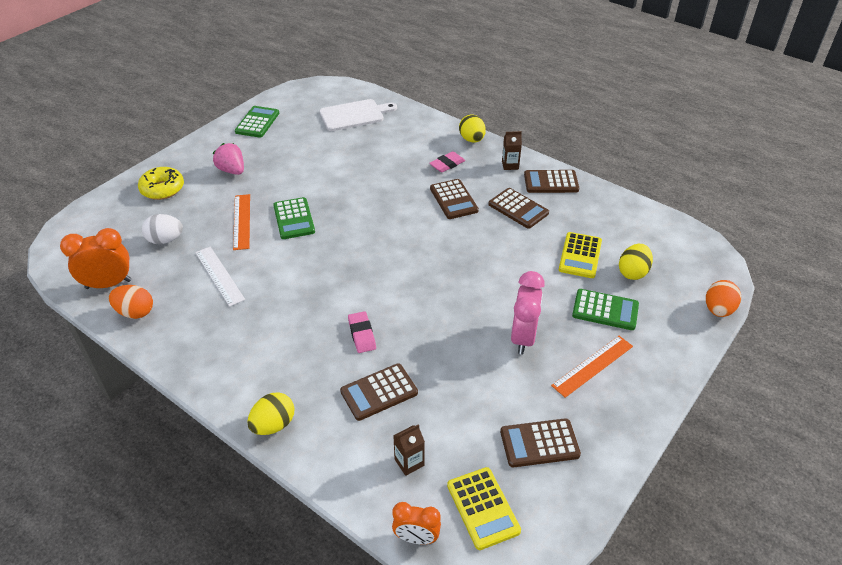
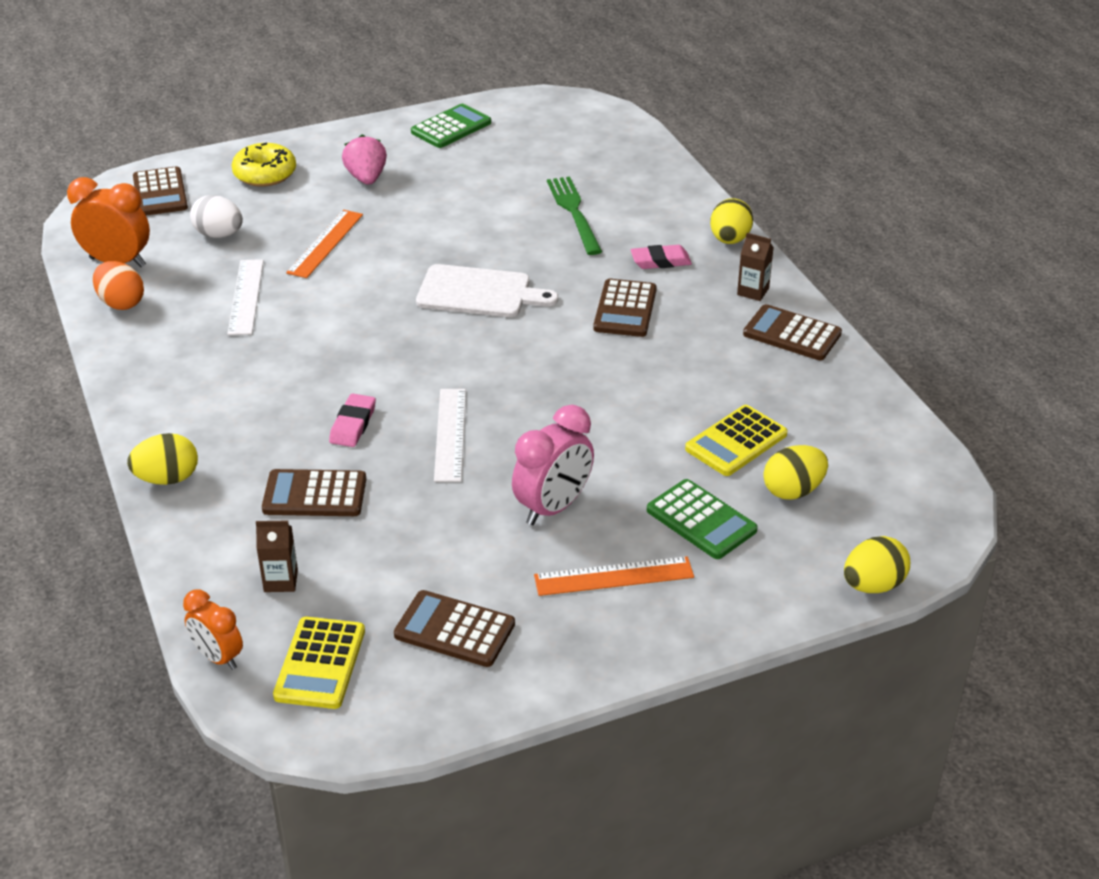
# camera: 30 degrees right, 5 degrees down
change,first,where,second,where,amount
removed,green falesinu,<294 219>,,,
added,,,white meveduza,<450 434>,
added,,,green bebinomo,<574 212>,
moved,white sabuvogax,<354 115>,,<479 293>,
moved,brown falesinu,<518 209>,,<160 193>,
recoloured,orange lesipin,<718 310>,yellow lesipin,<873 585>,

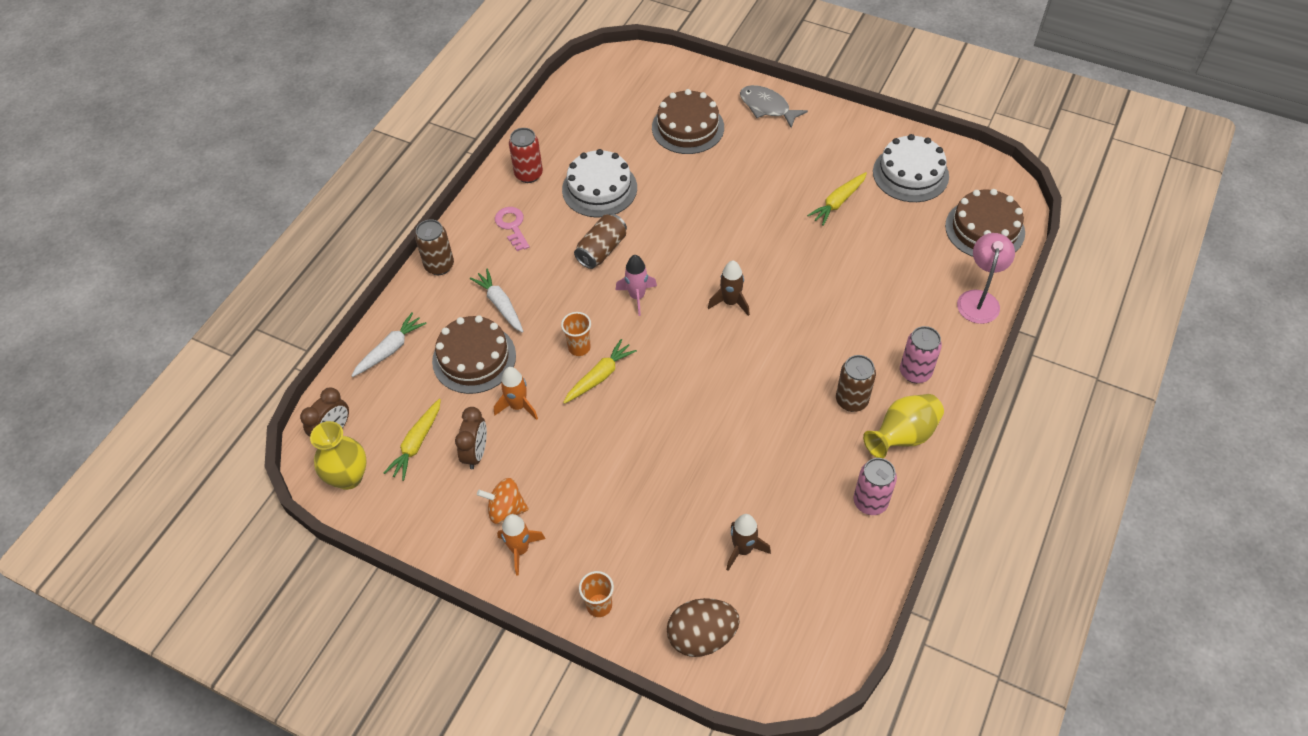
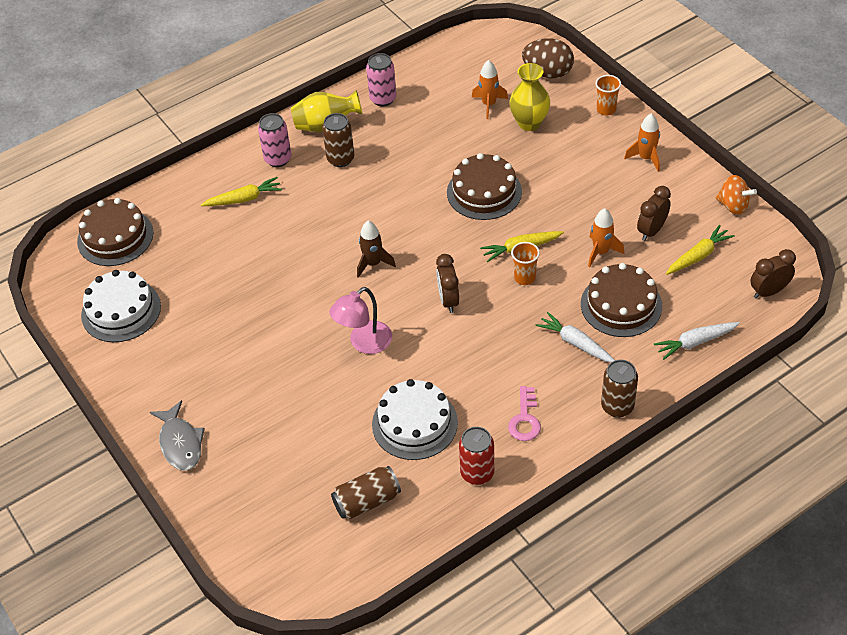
# camera: 150 degrees left, 5 degrees down
change,first,where,second,where,amount
moved,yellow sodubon,<348 477>,,<529 123>,
moved,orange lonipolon,<506 509>,,<733 206>,
moved,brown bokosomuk,<602 250>,,<367 501>,
moved,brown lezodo,<688 127>,,<484 192>,
moved,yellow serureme,<838 202>,,<244 199>,
moved,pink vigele,<979 299>,,<364 343>,
replaced,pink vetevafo,<637 296>,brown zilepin,<448 300>,
recoloured,brown vetevafo,<743 549>,orange vetevafo,<489 104>,
turned,white serureme,<500 304>,,<575 343>,135 degrees clockwise

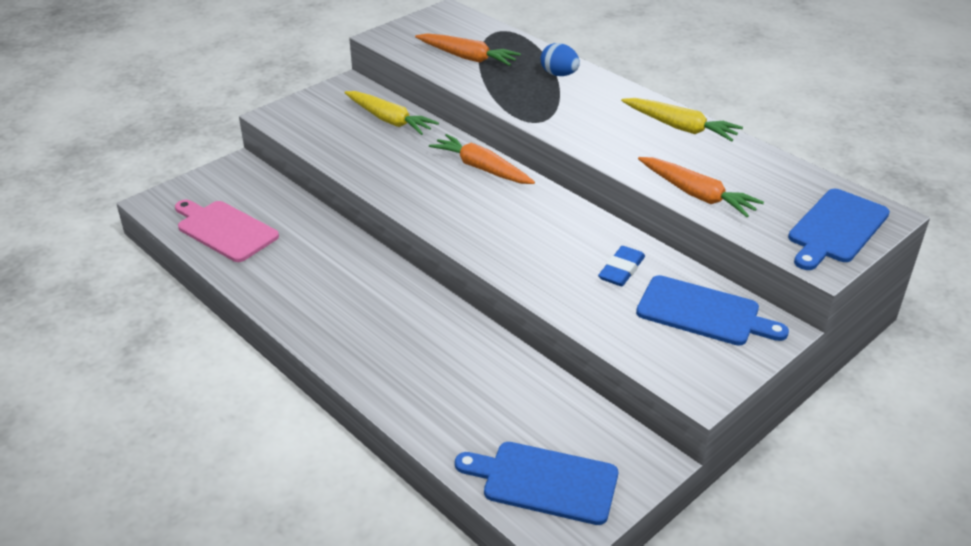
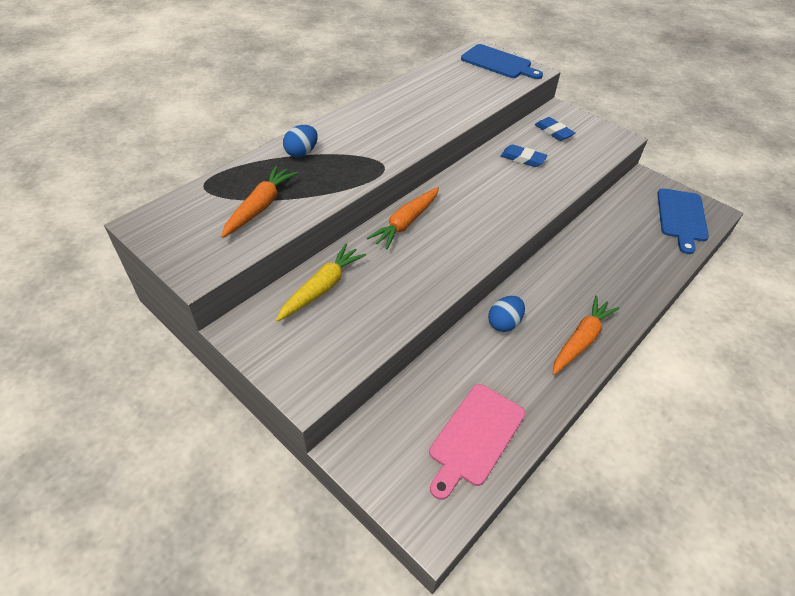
# camera: 95 degrees left, 10 degrees up
change,first,where,second,where,amount
removed,yellow serureme,<680 127>,,,
added,,,blue lesipin,<504 323>,
moved,orange serureme,<697 195>,,<581 340>,
replaced,blue sabuvogax,<703 312>,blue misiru,<553 132>,

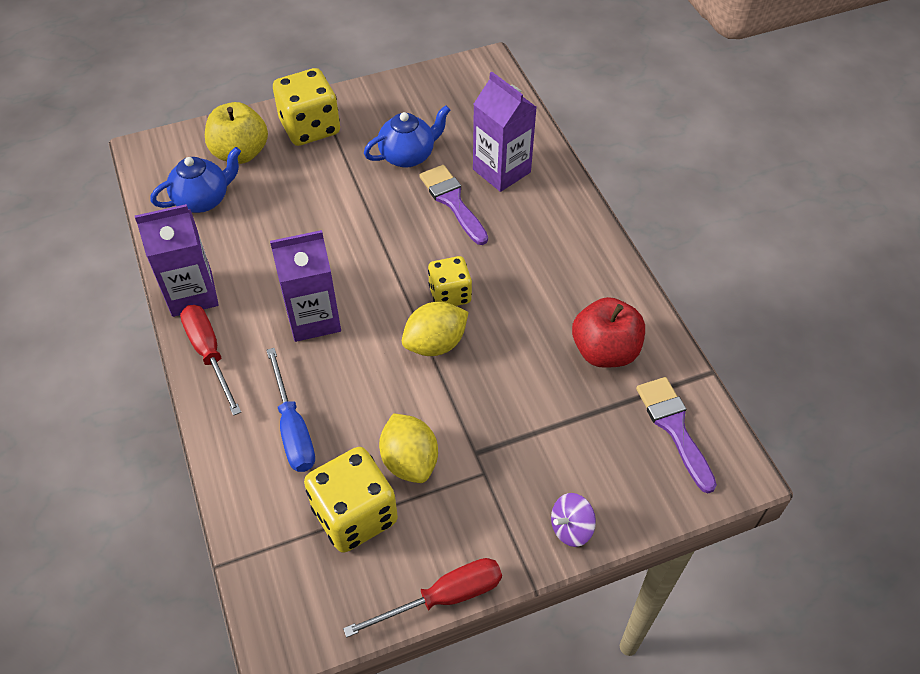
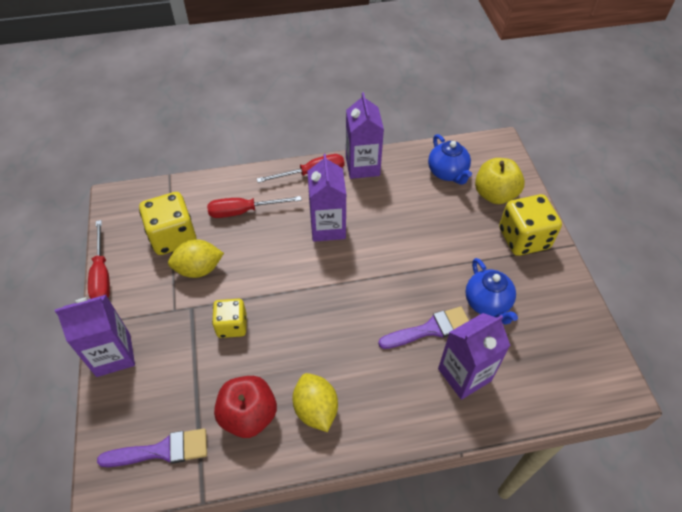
# camera: 100 degrees right, 0 degrees up
change,first,where,second,where,amount
moved,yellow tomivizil,<435 344>,,<316 409>,
moved,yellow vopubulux,<450 294>,,<232 325>,
replaced,purple lonipolon,<571 528>,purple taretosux,<113 355>,
recoloured,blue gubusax,<293 428>,red gubusax,<244 211>,

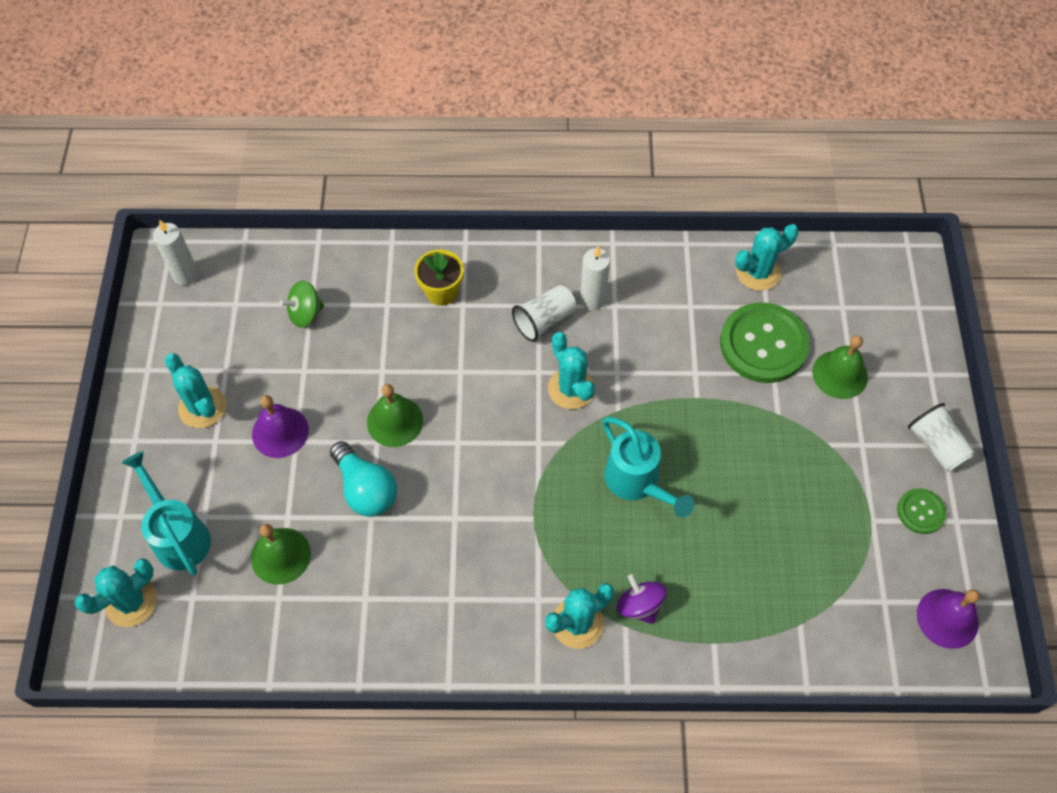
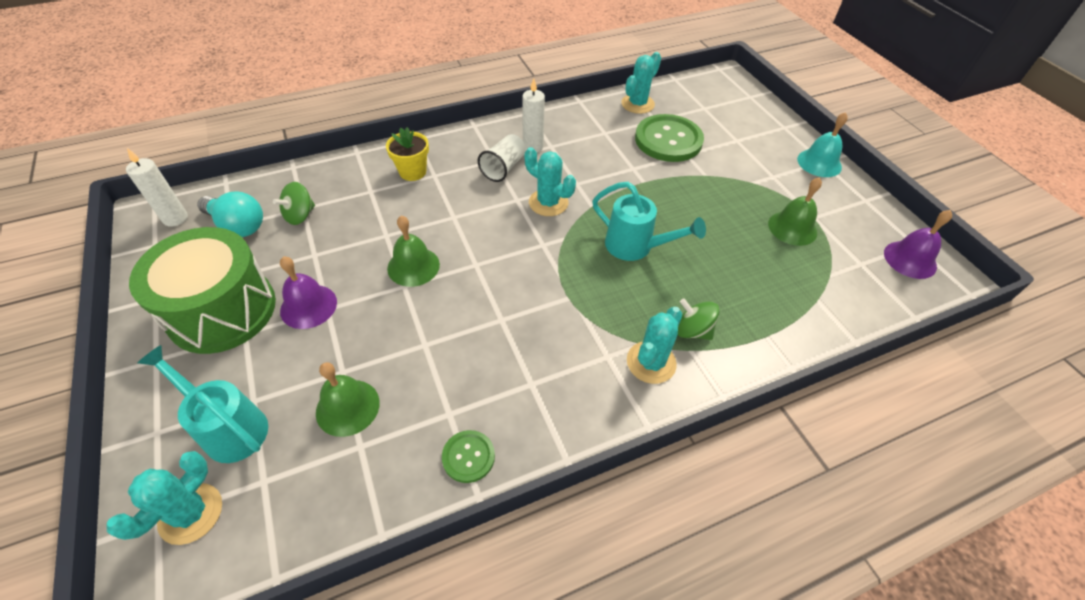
# camera: 25 degrees left, 10 degrees down
change,first,where,second,where,amount
moved,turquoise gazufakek,<366 489>,,<238 226>,
moved,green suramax,<840 374>,,<792 228>,
moved,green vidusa,<920 512>,,<468 457>,
replaced,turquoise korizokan,<202 407>,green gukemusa,<222 310>,
replaced,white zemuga,<936 445>,turquoise suramax,<819 163>,
recoloured,purple lonipolon,<639 606>,green lonipolon,<692 330>,

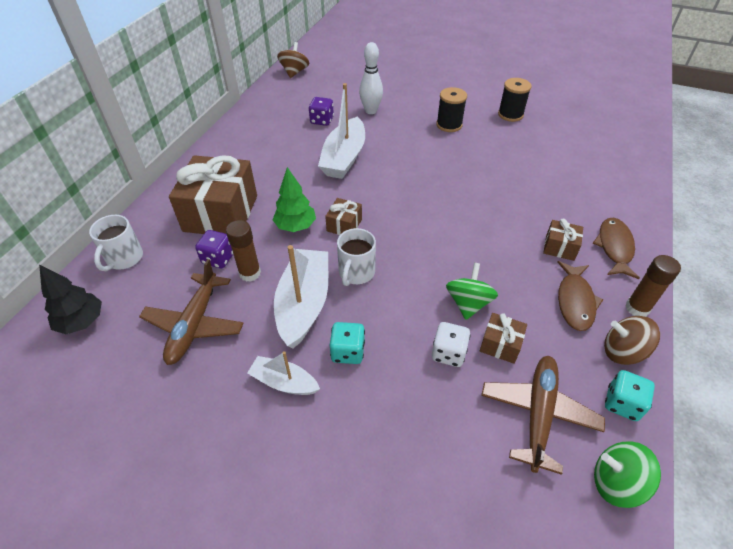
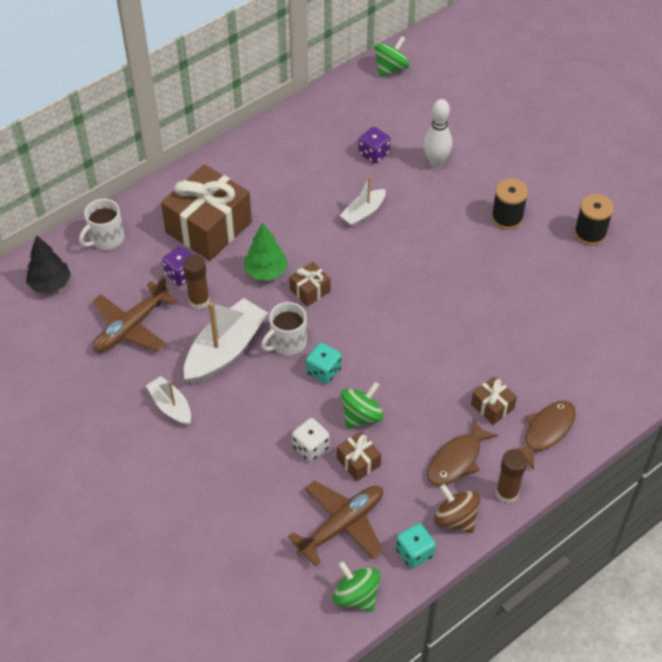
# camera: 30 degrees right, 5 degrees up
change,first,where,second,where,amount
moved,turquoise vopubulux,<348 352>,,<323 371>,
recoloured,brown lonipolon,<294 72>,green lonipolon,<391 68>,
resized,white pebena,<344 158>,,<363 213>,x0.56

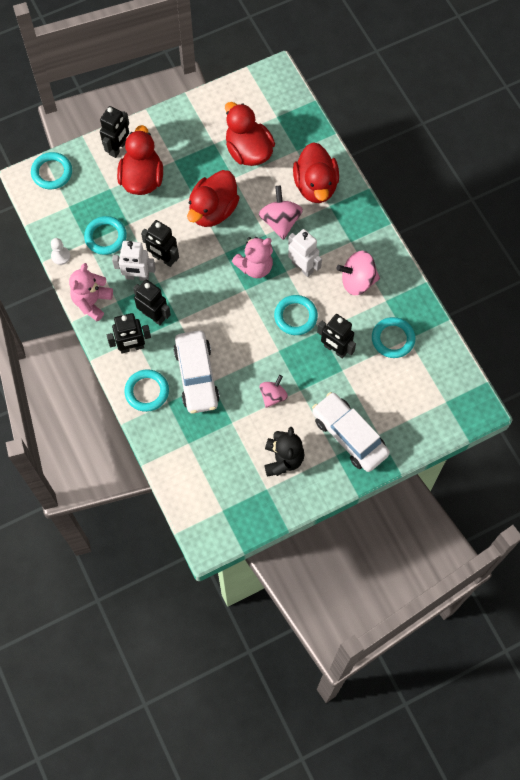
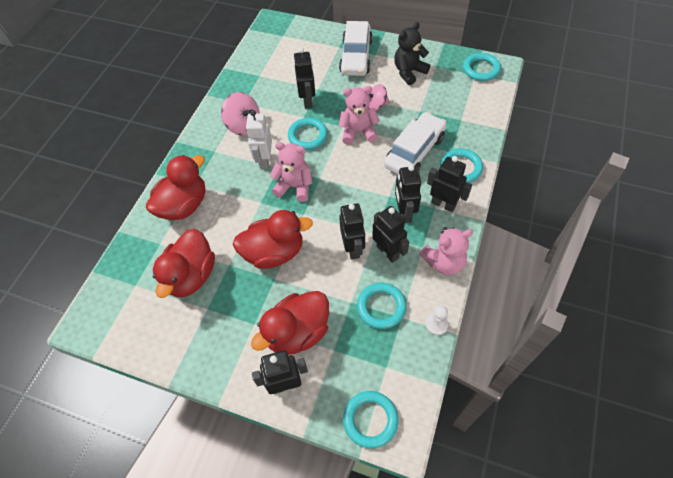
# camera: 130 degrees left, 10 degrees down
change,first,where,second,where,amount
removed,pink lonipolon,<280 221>,,,
added,,,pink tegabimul,<358 132>,
moved,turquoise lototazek,<393 339>,,<481 69>,
recoloured,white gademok,<137 276>,black gademok,<388 252>,

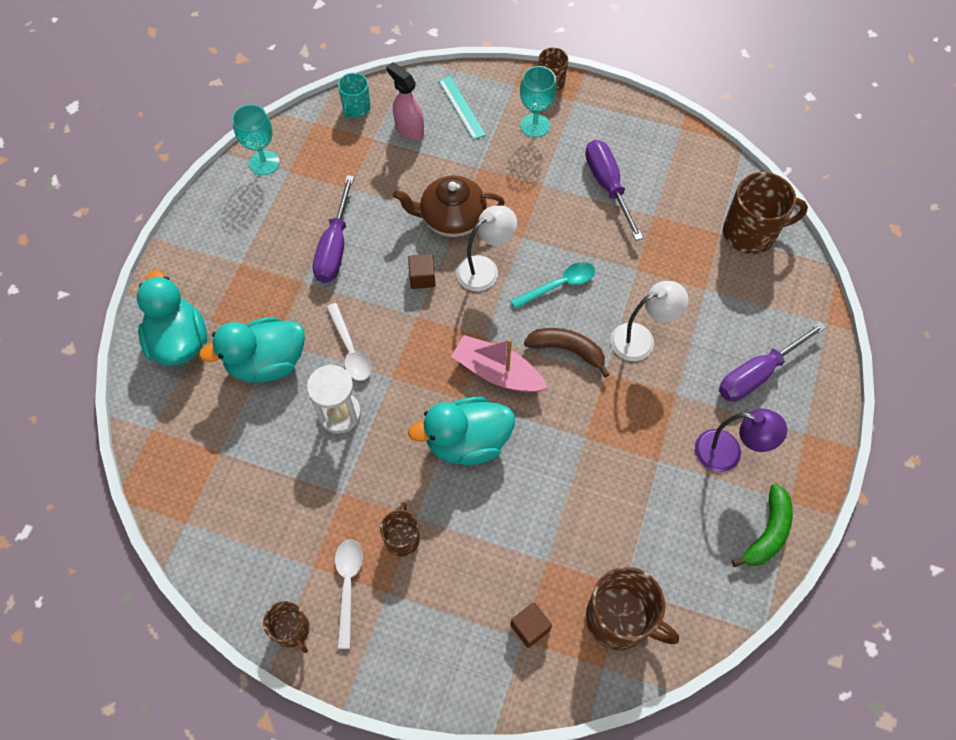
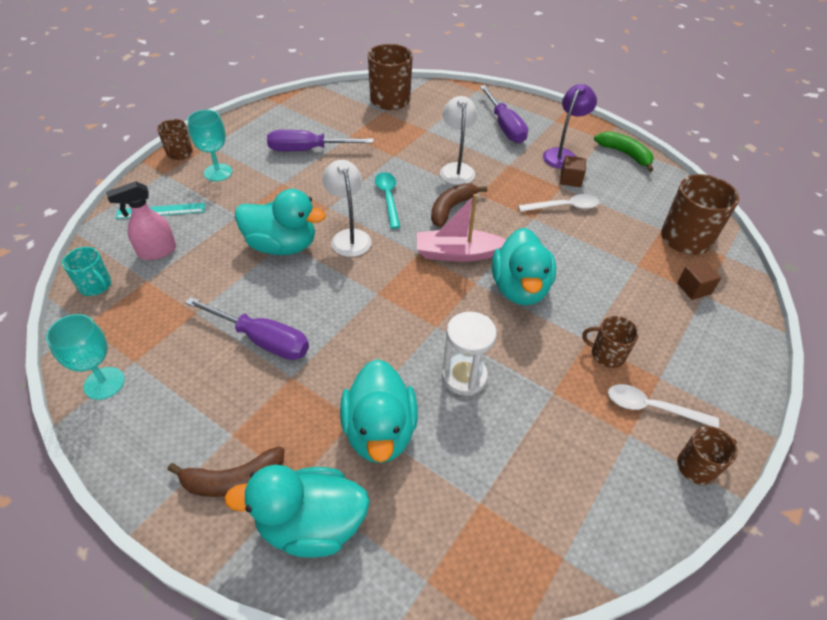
# camera: 75 degrees left, 15 degrees down
change,first,where,second,where,amount
added,,,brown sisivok,<233 480>,
moved,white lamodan,<350 349>,,<564 207>,
moved,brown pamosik,<422 278>,,<570 180>,
replaced,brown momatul,<451 218>,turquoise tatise,<282 245>,
turned,pink pebena,<497 372>,,<457 253>,45 degrees clockwise

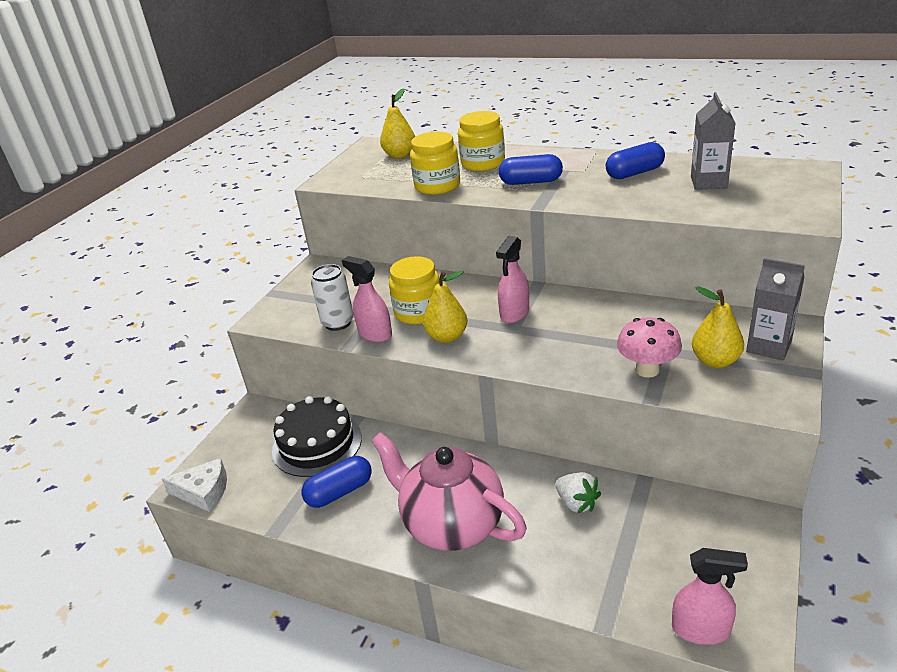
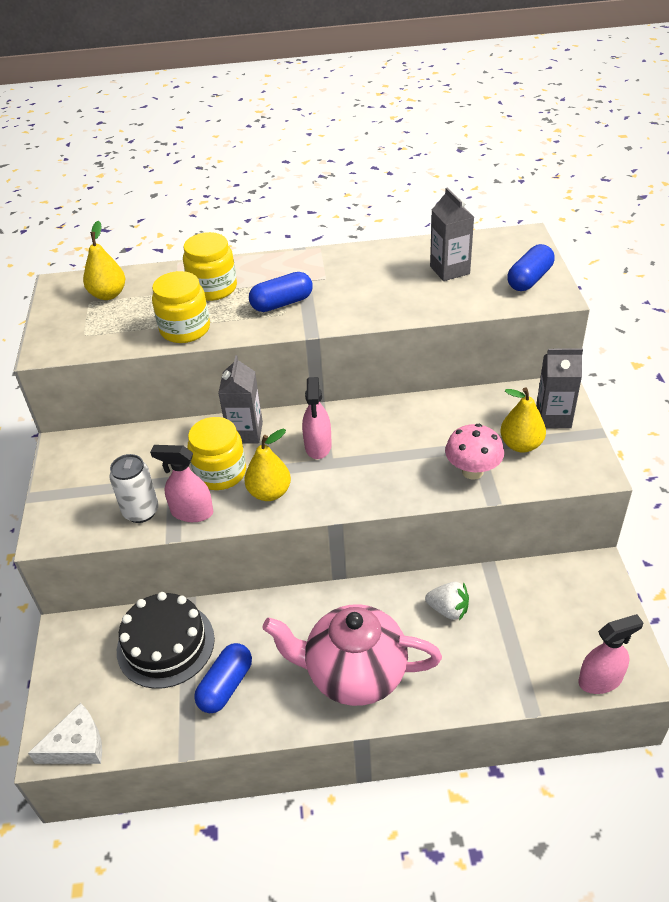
# camera: 30 degrees left, 10 degrees up
change,first,where,second,where,amount
added,,,grey taretosux,<245 432>,
moved,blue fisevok,<634 173>,,<529 279>,

